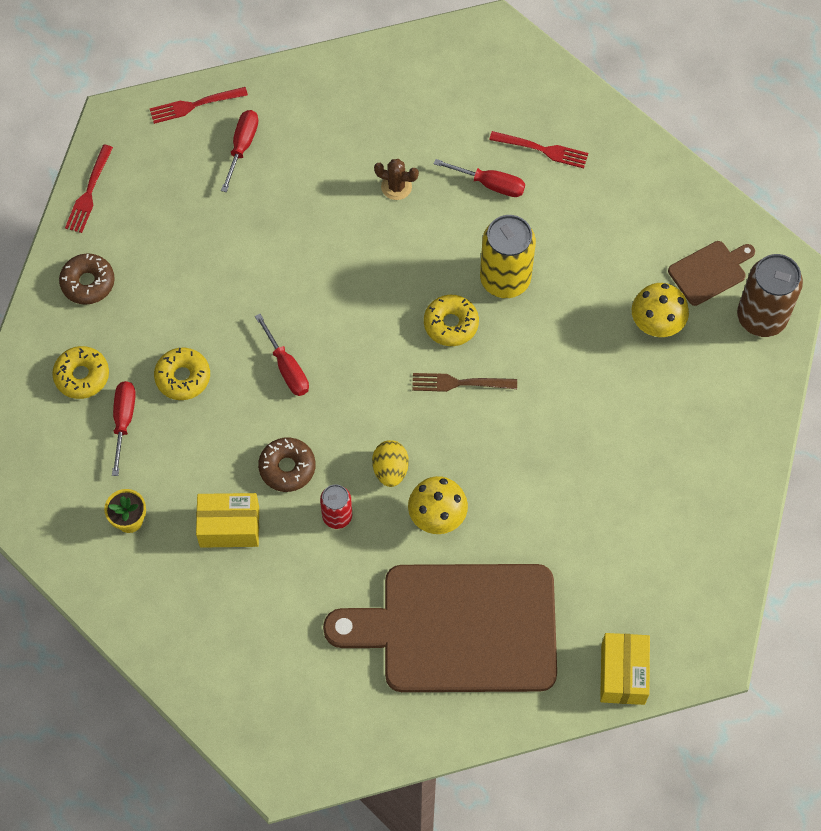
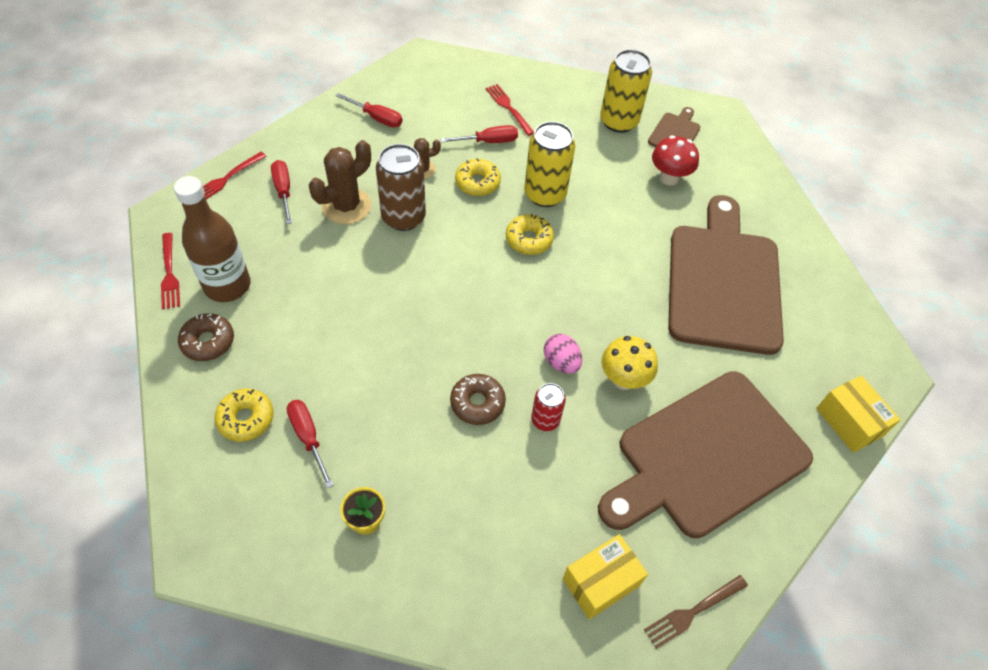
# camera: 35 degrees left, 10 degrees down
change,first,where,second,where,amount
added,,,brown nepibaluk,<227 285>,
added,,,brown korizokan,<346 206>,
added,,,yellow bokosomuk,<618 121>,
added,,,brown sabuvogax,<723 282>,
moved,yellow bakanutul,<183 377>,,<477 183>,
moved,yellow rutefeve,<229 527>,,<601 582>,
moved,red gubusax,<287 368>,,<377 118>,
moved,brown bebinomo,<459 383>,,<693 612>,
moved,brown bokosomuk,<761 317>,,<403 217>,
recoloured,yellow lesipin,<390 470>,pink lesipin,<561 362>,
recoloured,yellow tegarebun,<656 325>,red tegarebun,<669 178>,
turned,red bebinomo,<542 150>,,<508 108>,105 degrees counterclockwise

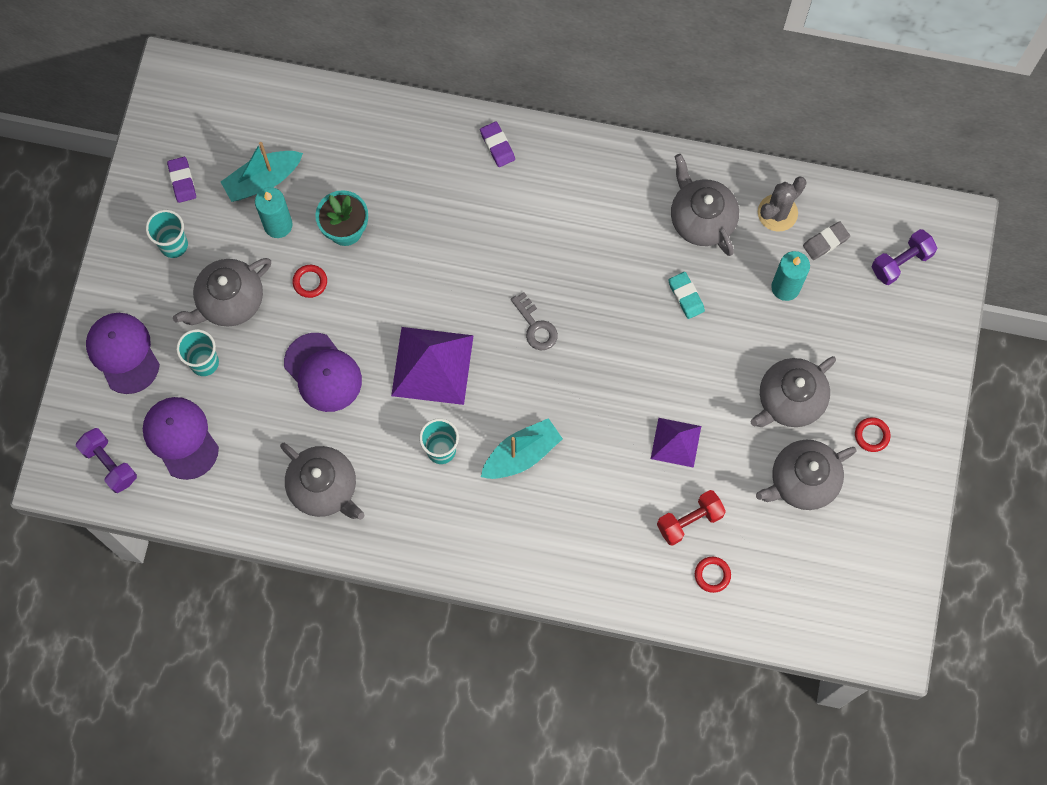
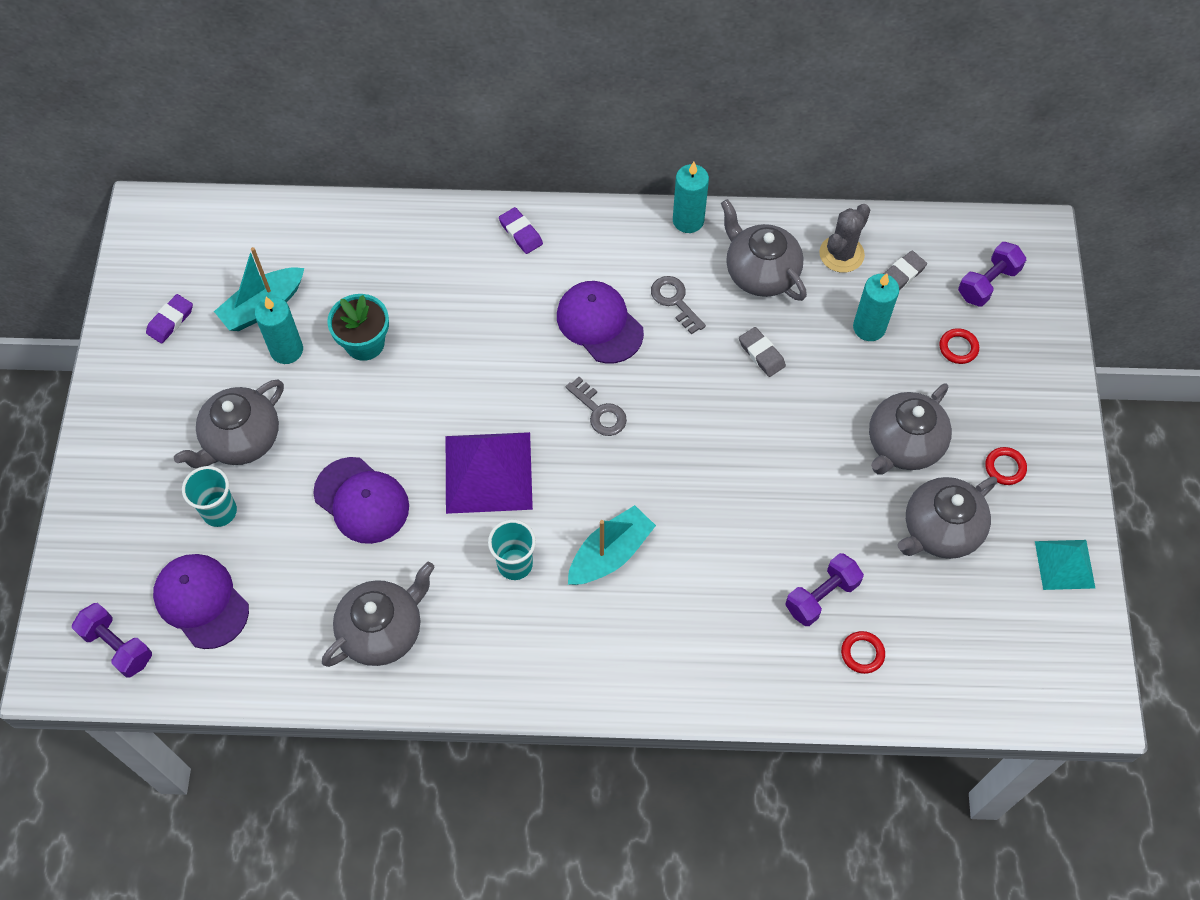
# camera: 10 degrees left, 10 degrees down
change,first,where,second,where,amount
removed,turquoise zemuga,<174 245>,,,
removed,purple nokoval,<676 442>,,,
added,,,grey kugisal,<675 301>,
added,,,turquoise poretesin,<688 220>,
added,,,turquoise nokoval,<1064 564>,
moved,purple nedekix,<123 353>,,<599 323>,
moved,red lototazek,<310 282>,,<958 348>,
recoloured,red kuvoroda,<689 521>,purple kuvoroda,<821 596>,
recoloured,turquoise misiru,<686 296>,grey misiru,<761 354>,
turned,purple misiru,<182 181>,,<170 321>,60 degrees clockwise
turned,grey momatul,<324 488>,,<382 630>,75 degrees counterclockwise

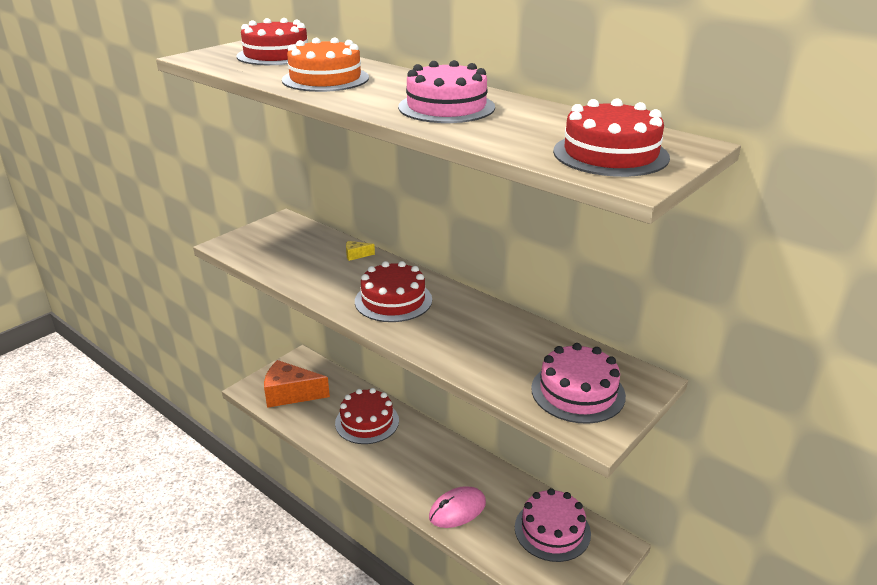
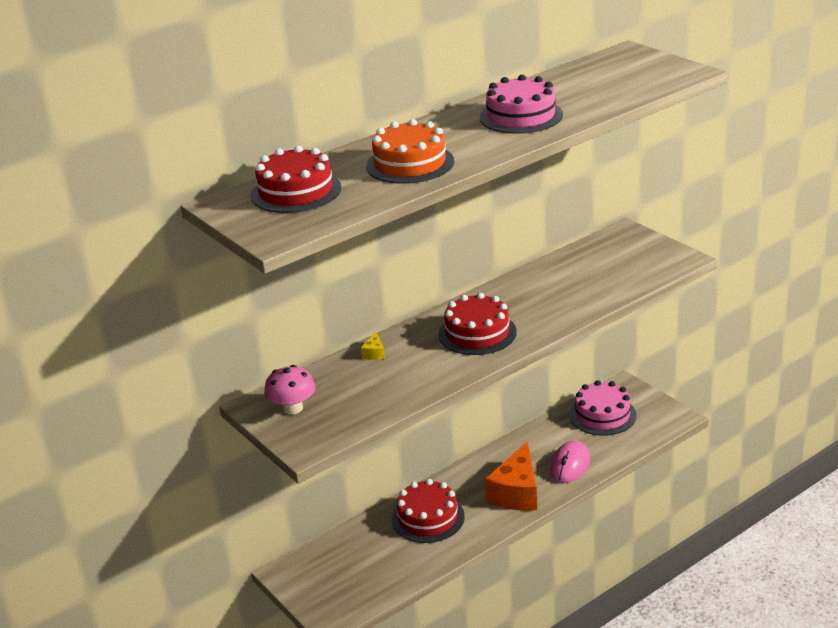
# camera: 75 degrees left, 0 degrees up
change,first,where,second,where,amount
removed,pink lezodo,<578 392>,,,
removed,red lezodo,<610 154>,,,
added,,,pink tegarebun,<292 408>,
moved,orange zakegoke,<290 394>,,<516 493>,
turned,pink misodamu,<457 510>,,<570 465>,45 degrees clockwise

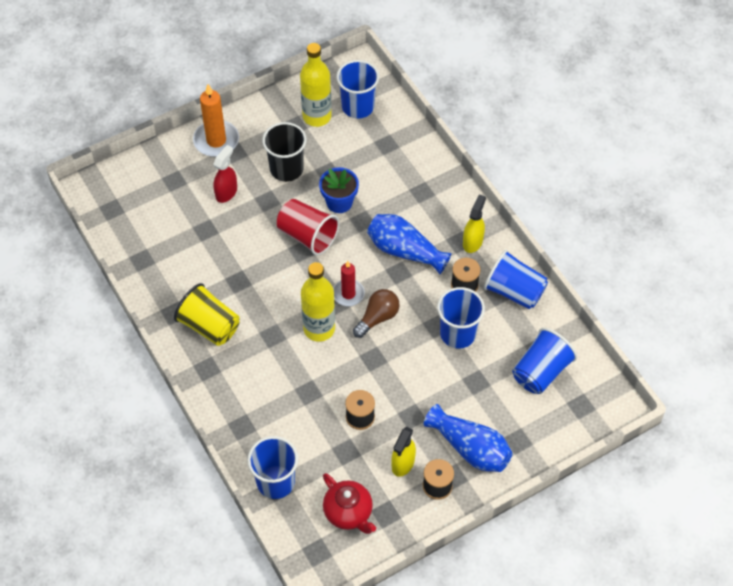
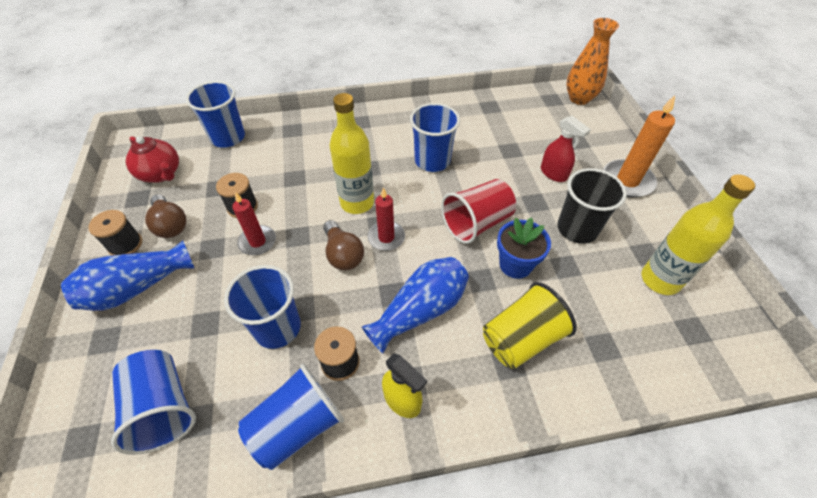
# camera: 110 degrees right, 5 degrees down
change,first,where,second,where,amount
added,,,red poretesin,<257 242>,
added,,,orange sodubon,<579 98>,
moved,yellow zemuga,<209 326>,,<521 339>,
moved,blue zemuga,<358 107>,,<432 161>,
replaced,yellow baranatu,<403 463>,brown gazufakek,<170 225>,
turned,red momatul,<349 513>,,<161 174>,120 degrees counterclockwise

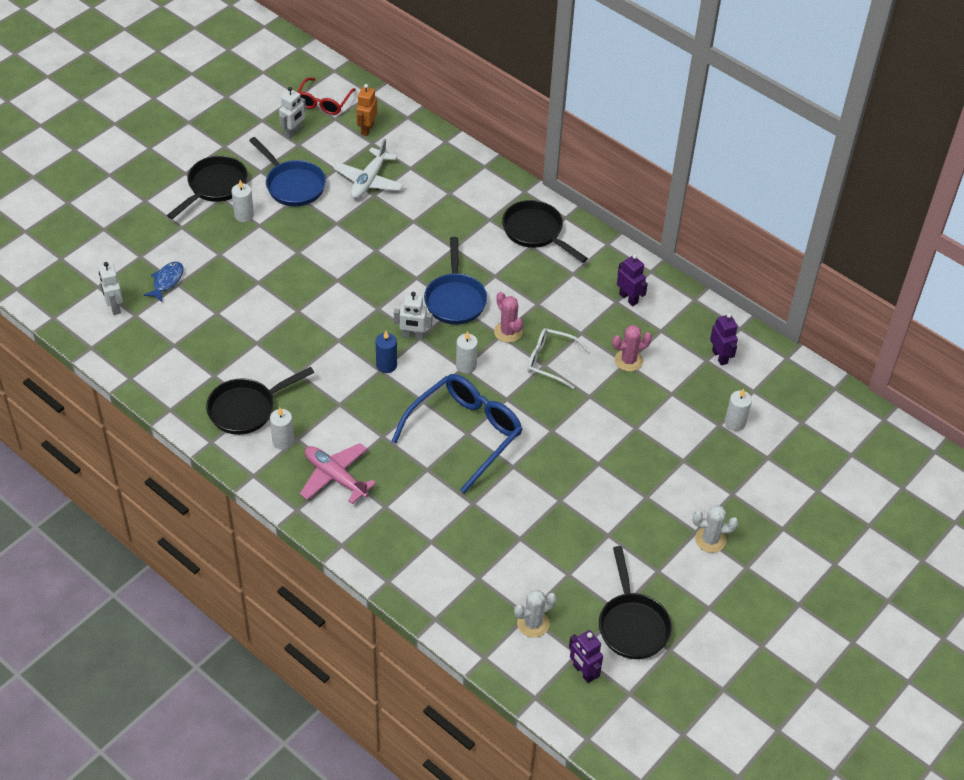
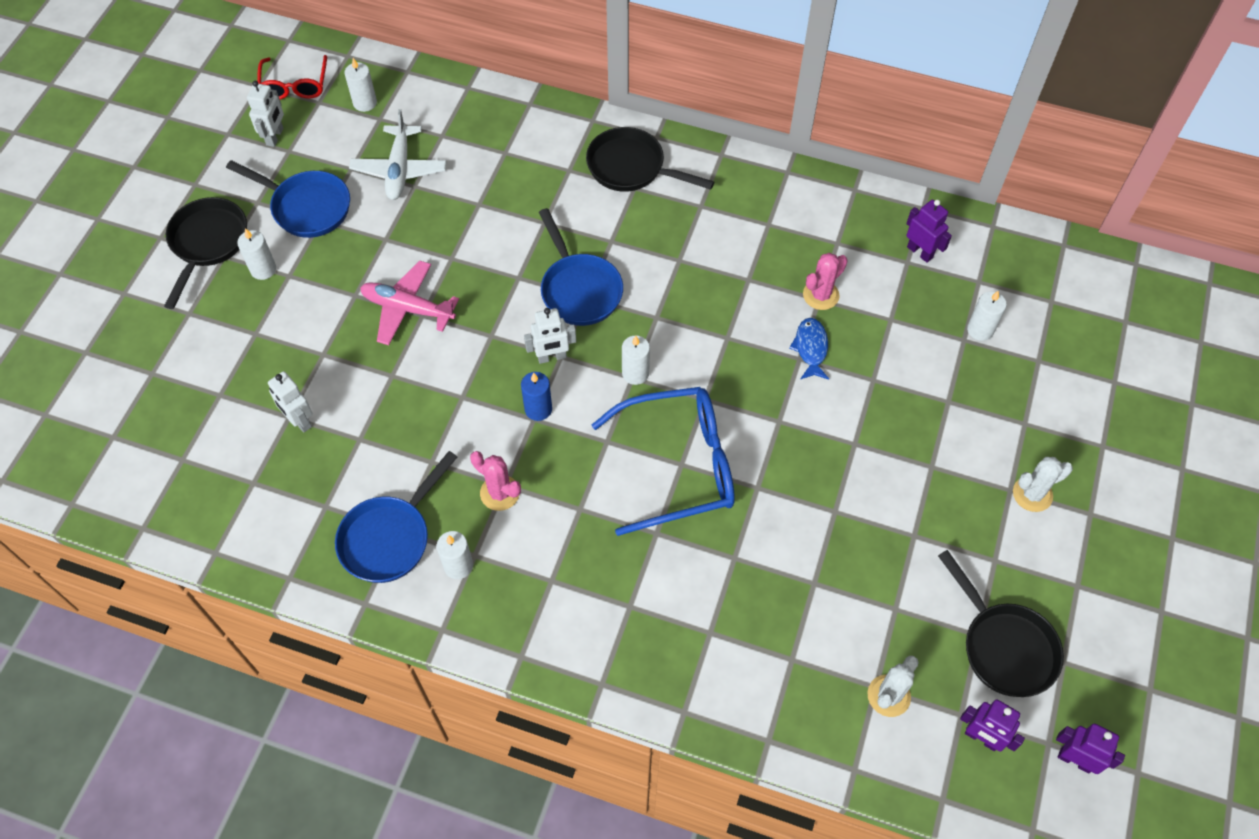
# camera: 20 degrees left, 10 degrees up
change,first,where,second,where,amount
removed,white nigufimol,<550 361>,,,
moved,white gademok,<114 306>,,<299 420>,
moved,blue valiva,<167 281>,,<810 348>,
moved,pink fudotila,<335 477>,,<408 308>,
moved,pink korizokan,<508 332>,,<500 493>,
moved,purple gademok,<628 298>,,<1075 760>,
replaced,orange gademok,<367 129>,white poretesin,<365 103>,
recoloured,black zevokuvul,<246 409>,blue zevokuvul,<390 537>,
turned,blue nigufimol,<465 433>,,<678 466>,60 degrees clockwise

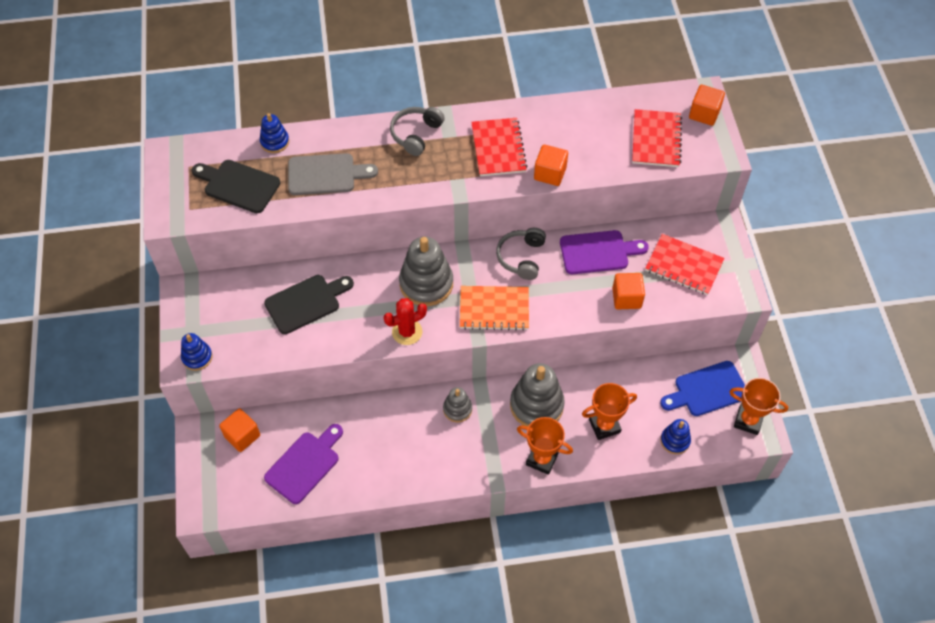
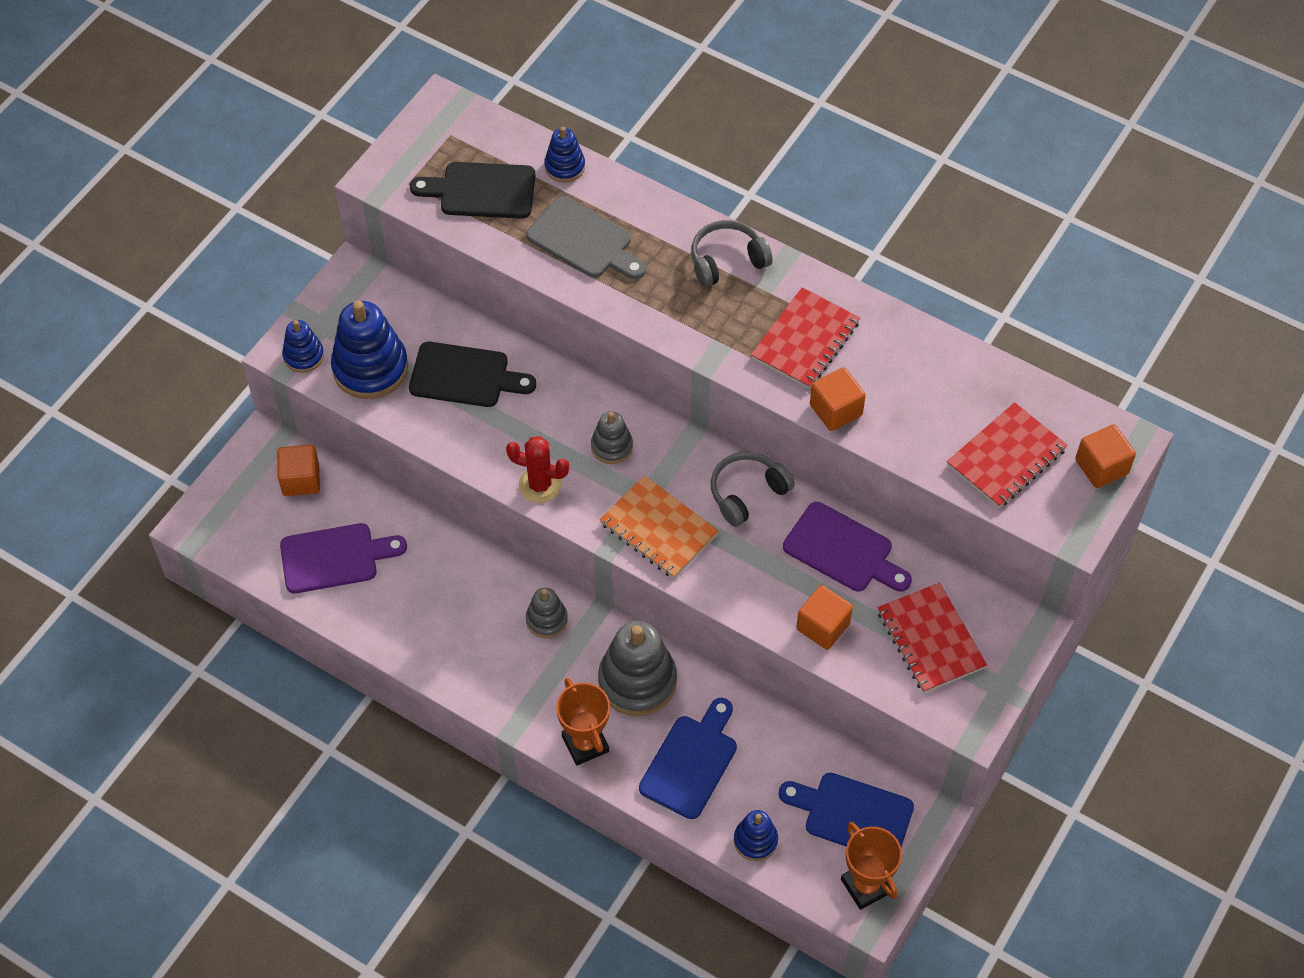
# camera: 40 degrees right, 0 degrees up
change,first,where,second,where,amount
added,,,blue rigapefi,<370 368>,
replaced,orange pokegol,<604 426>,blue sabuvogax,<691 762>,
turned,black sabuvogax,<238 185>,,<481 191>,60 degrees counterclockwise
resized,grey rigapefi,<426 284>,,<612 446>,x0.54

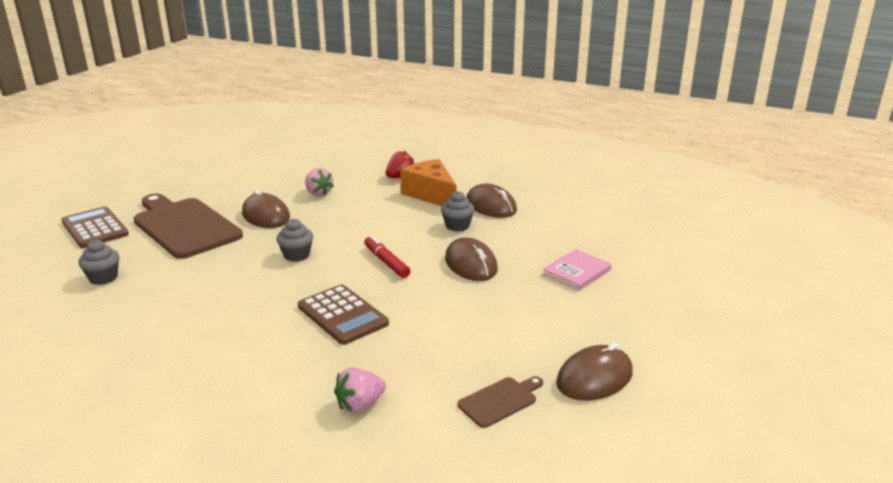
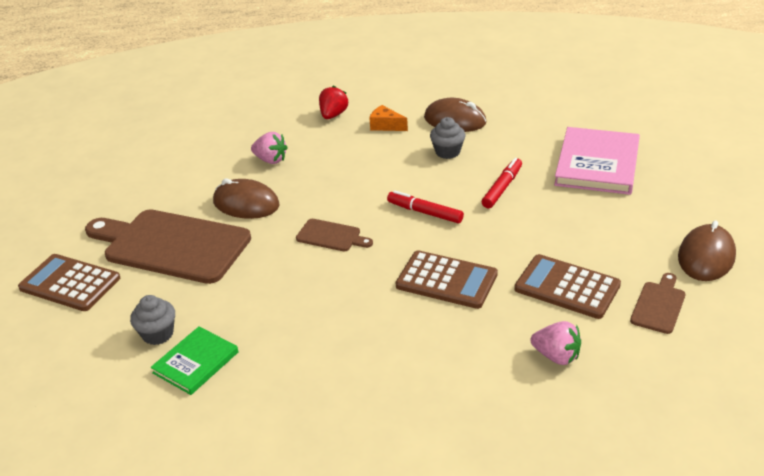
# camera: 25 degrees left, 10 degrees up
change,first,where,second,where,amount
added,,,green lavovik,<195 362>,
added,,,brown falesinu,<567 287>,
replaced,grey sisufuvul,<296 255>,brown sabuvogax,<331 236>,
replaced,brown misodamu,<470 264>,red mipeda,<502 188>,
turned,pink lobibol,<360 405>,,<556 356>,90 degrees counterclockwise
resized,orange zakegoke,<431 195>,,<386 126>,x0.52
resized,pink lavovik,<576 272>,,<597 164>,x1.70

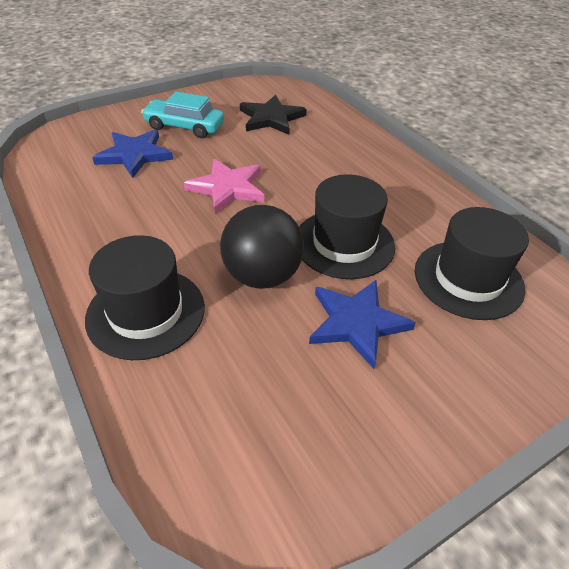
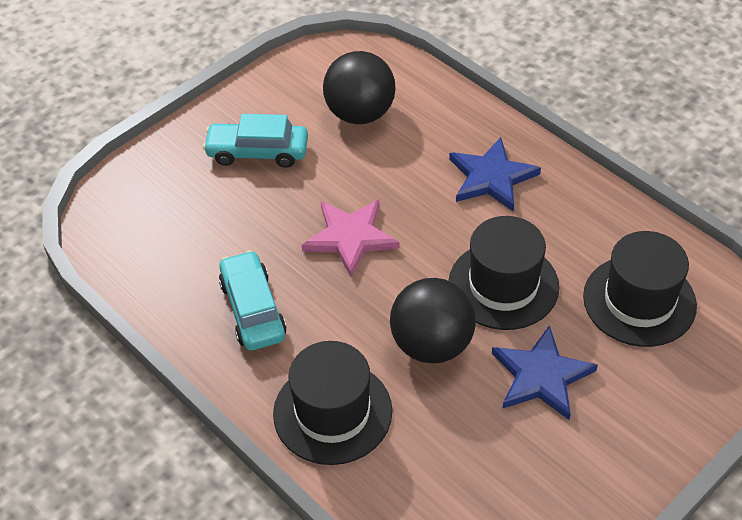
# camera: 10 degrees left, 5 degrees up
change,first,where,second,where,amount
added,,,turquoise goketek,<253 309>,
moved,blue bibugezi,<134 155>,,<491 177>,
replaced,black bibugezi,<271 118>,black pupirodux,<360 114>,

